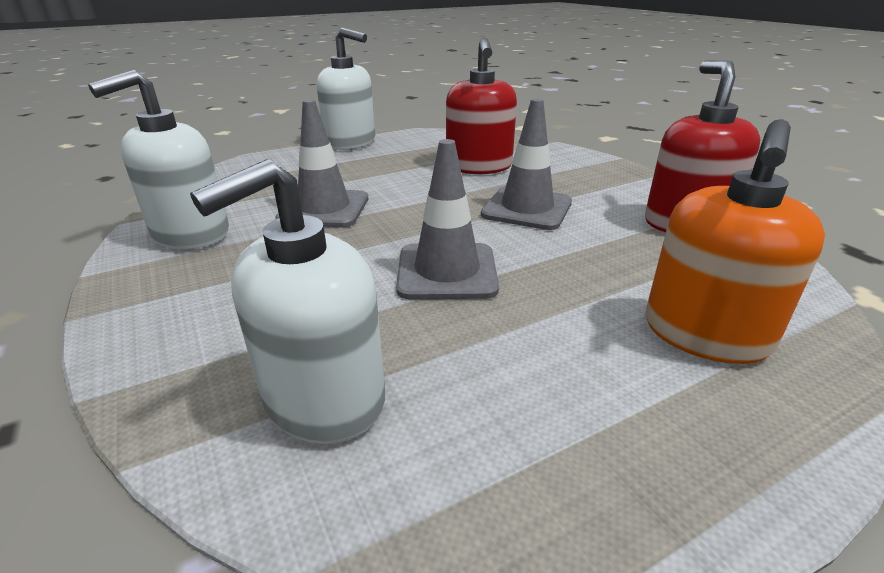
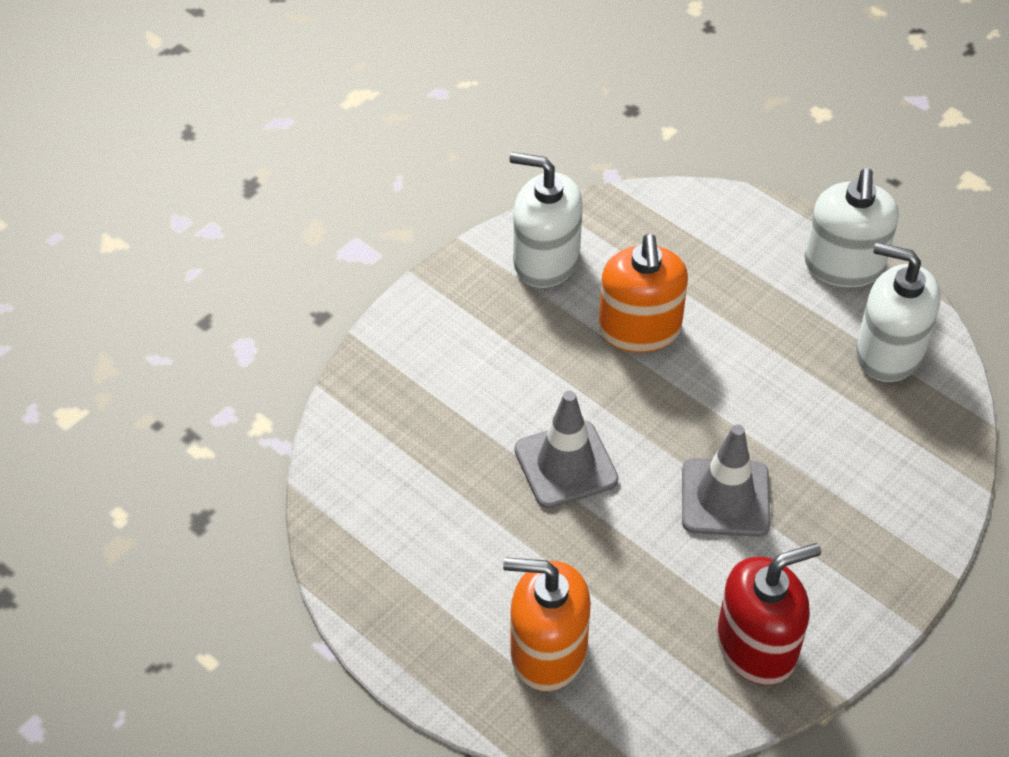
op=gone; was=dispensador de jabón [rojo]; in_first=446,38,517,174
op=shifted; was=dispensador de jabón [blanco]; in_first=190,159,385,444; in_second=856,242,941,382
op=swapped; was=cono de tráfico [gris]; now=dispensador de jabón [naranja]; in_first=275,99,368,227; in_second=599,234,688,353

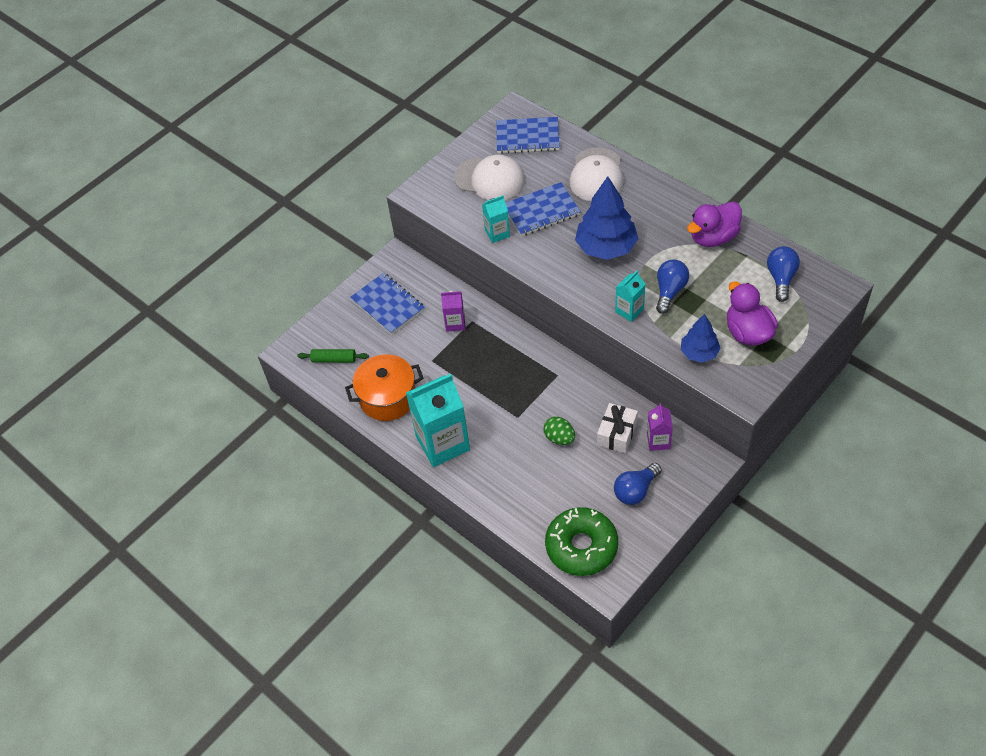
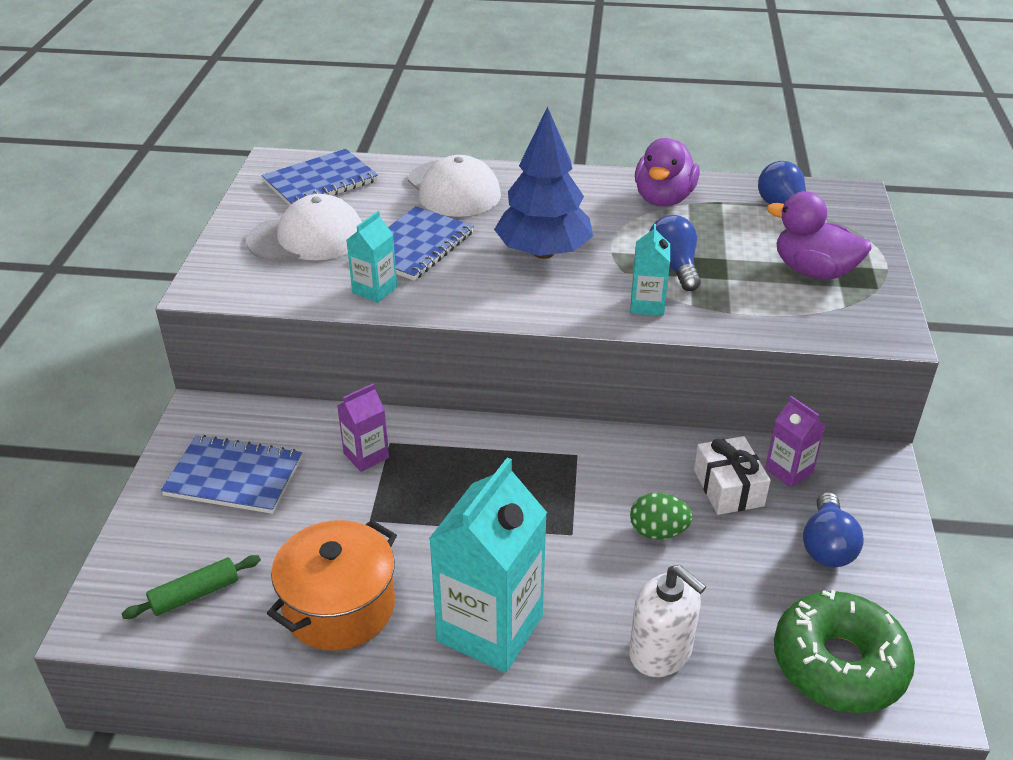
op=gone; was=árbol [azul]; in_first=681,314,721,363
op=new; now=dispensador de jabón [blanco]; in_second=629,565,707,677

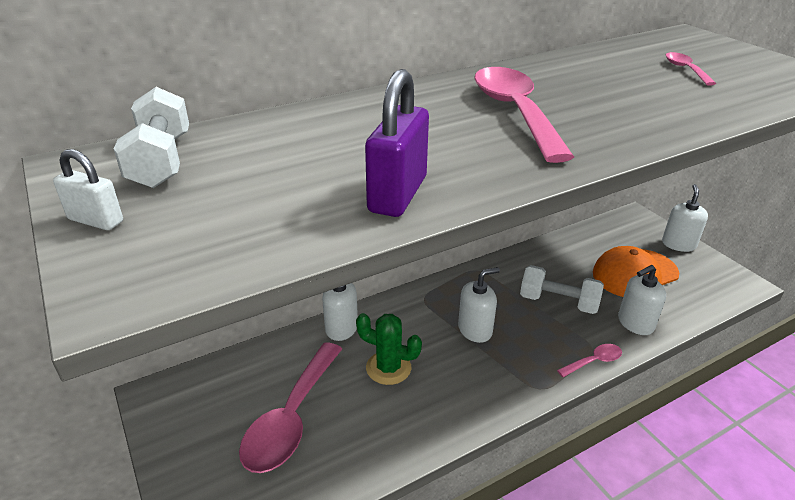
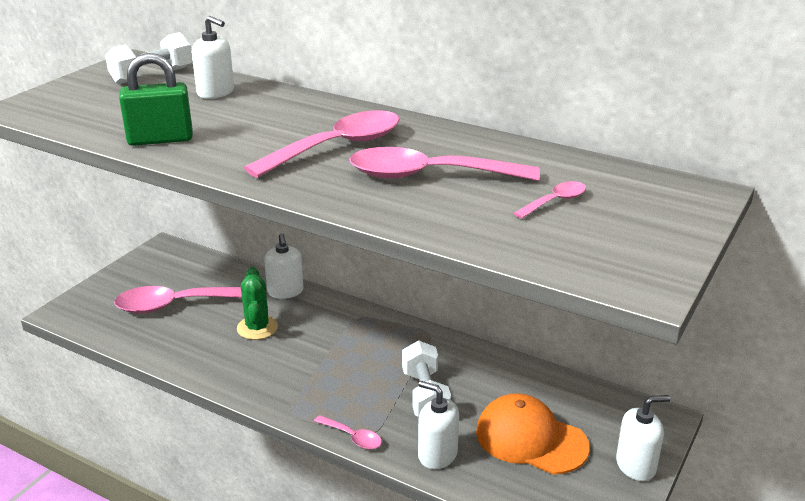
op=gone; was=candado [blanco]; in_first=53,149,123,230
op=new; now=cuchara [rosa]; in_second=349,147,540,181
op=shifted; was=dispensador de jabón [blanco]; in_first=458,267,500,343; in_second=192,16,234,99
op=repainted; was=candado [morado]; now=candado [verde]; in_first=365,69,429,217; in_second=119,53,193,146

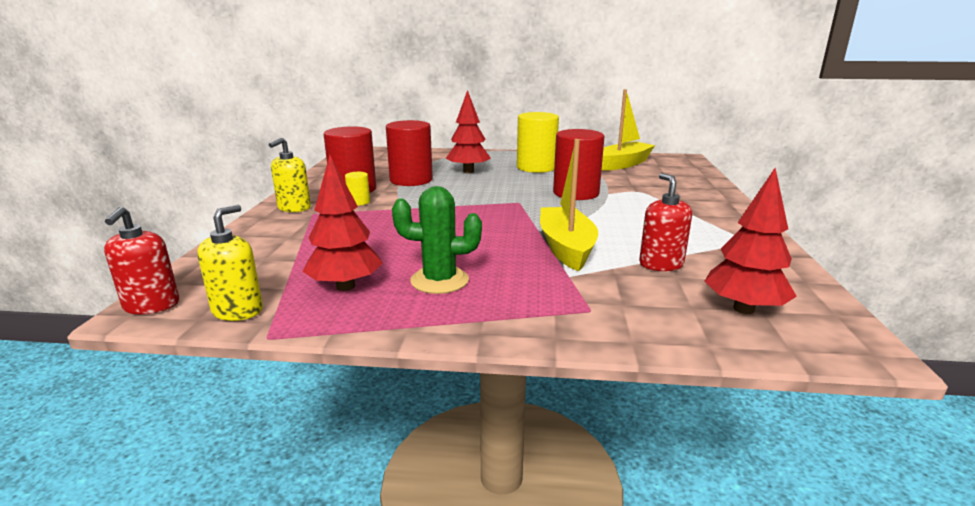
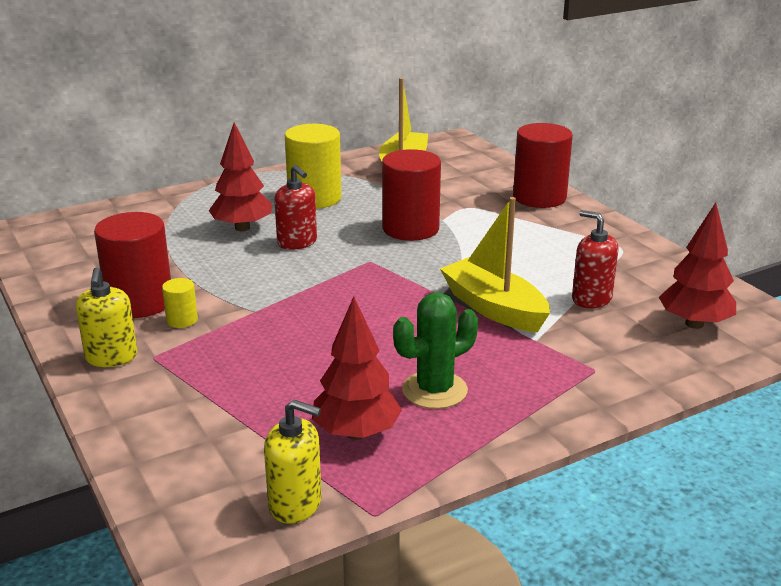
op=shifted; was=dispensador de jabón [rojo]; in_first=104,207,179,314; in_second=274,165,317,250
op=shifted; was=cilindro [rojo]; in_first=386,120,433,186; in_second=513,123,573,208
op=rotated; was=dispensador de jabón [amarillo]; in_first=197,205,263,321; in_second=264,400,322,524; clockwise=120

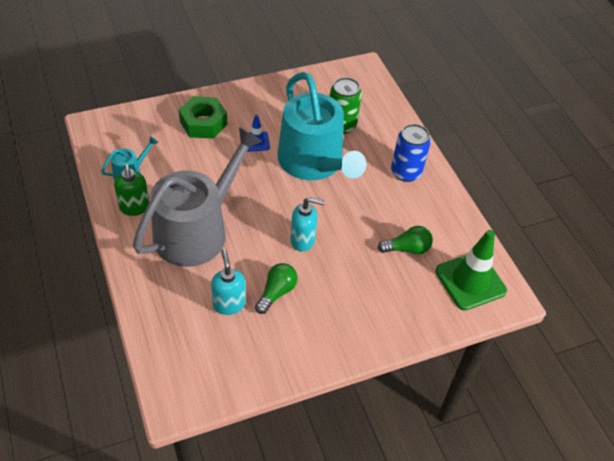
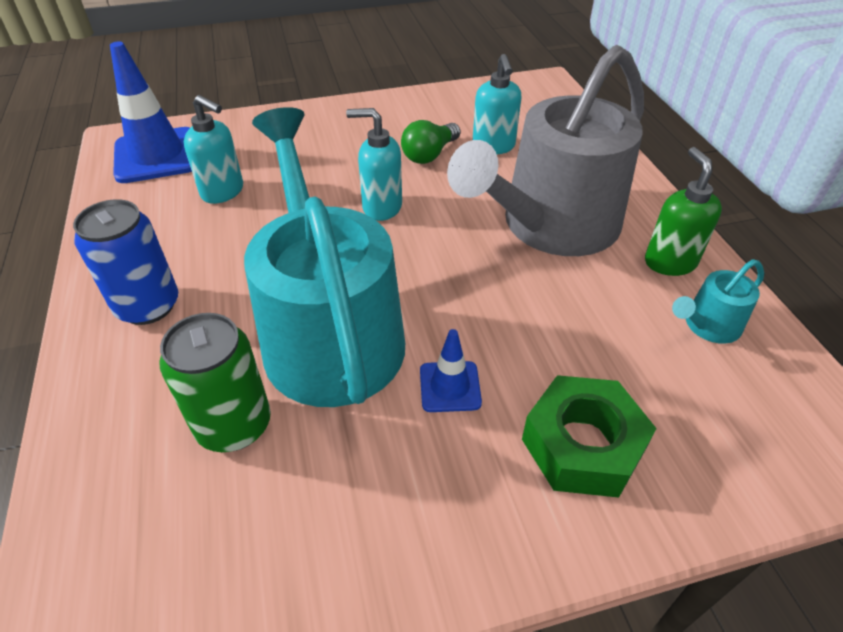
op=swapped; was=bombilla [verde]; now=dispensador de jabón [turquesa]; in_first=378,226,433,254; in_second=184,95,243,204
op=repainted; was=cono de tráfico [verde]; now=cono de tráfico [azul]; in_first=435,230,507,310; in_second=110,41,192,183

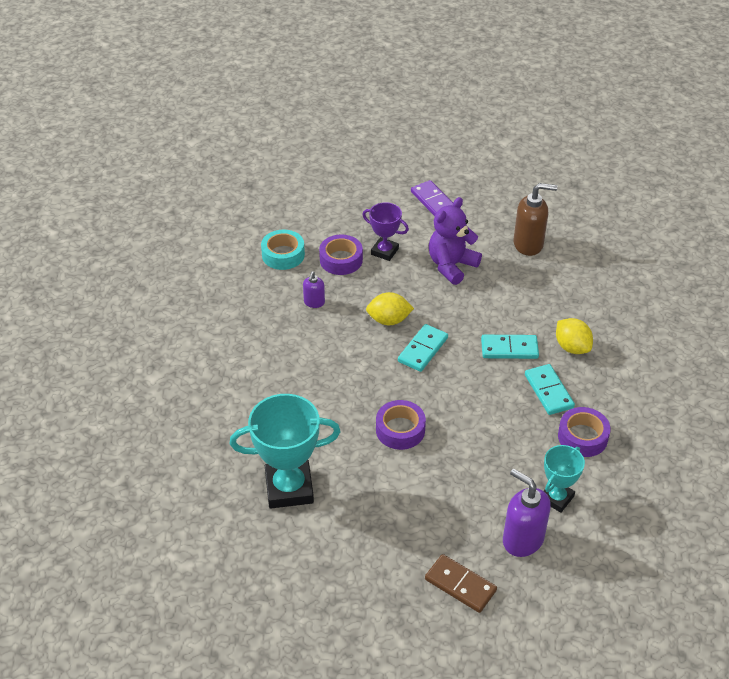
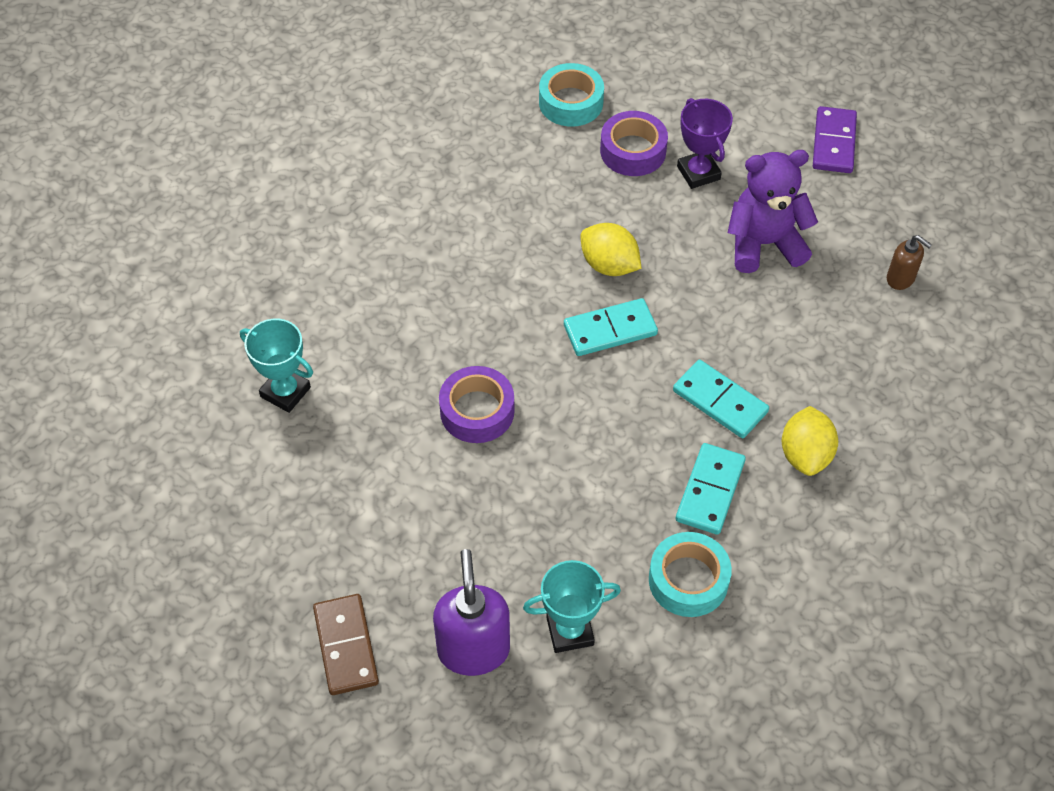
op=gone; was=dispensador de jabón [morado]; in_first=303,271,325,308
op=repainted; was=cinta adhesiva [morado]; now=cinta adhesiva [turquesa]; in_first=558,407,611,457; in_second=649,532,732,617
op=scaled; was=trofeo [turquesa]; in_first=230,394,341,509; in_second=240,319,313,413; ratio=0.57
op=scaled; was=dispensador de jabón [marrón]; in_first=514,183,558,256; in_second=887,235,932,290; ratio=0.54

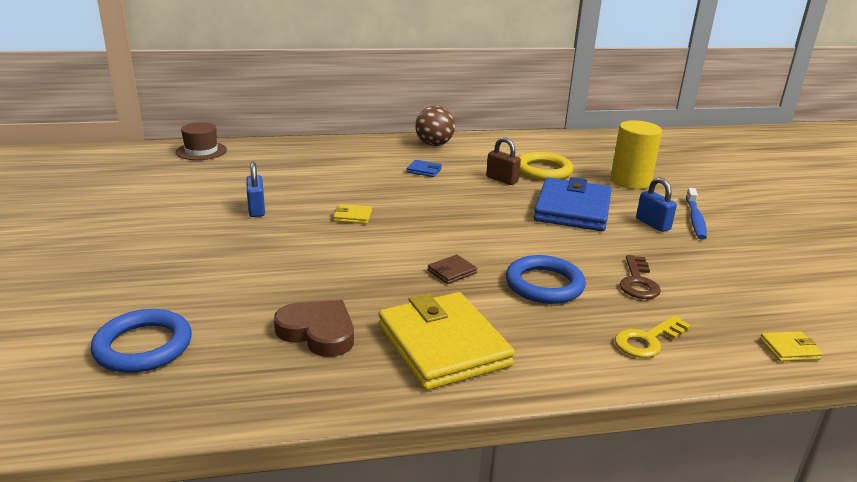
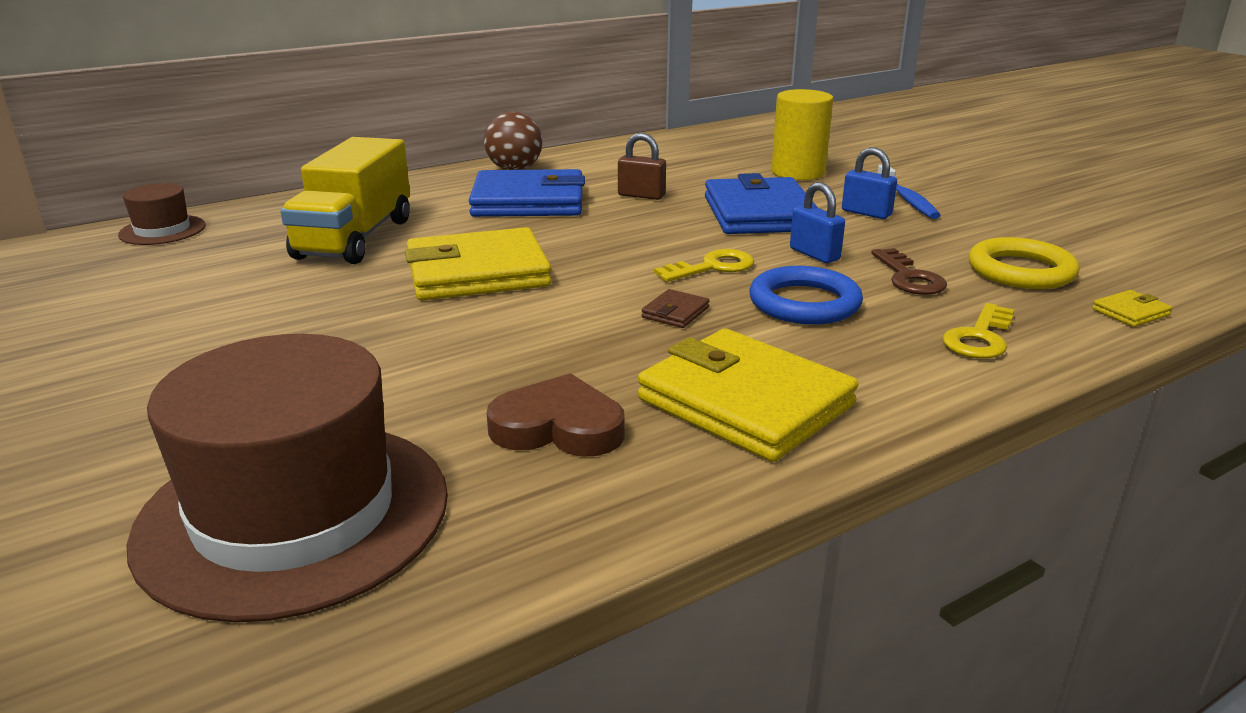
op=new; now=camión [amarillo]; in_second=280,137,410,264
op=new; now=llave [amarillo]; in_second=654,249,754,282
op=shifted; was=candado [azul]; in_first=246,162,265,217; in_second=790,182,845,263
op=shifted; was=anillo [amarillo]; in_first=519,152,573,181; in_second=969,237,1080,289
op=swapped; was=anillo [azul]; now=sombrero [marrón]; in_first=90,309,192,373; in_second=127,334,448,622
op=scaled; was=cartera [amarillo]; in_first=333,204,372,224; in_second=405,227,552,301; ratio=2.49
op=scaled; was=cartera [azul]; in_first=407,160,442,177; in_second=469,169,585,217; ratio=2.49

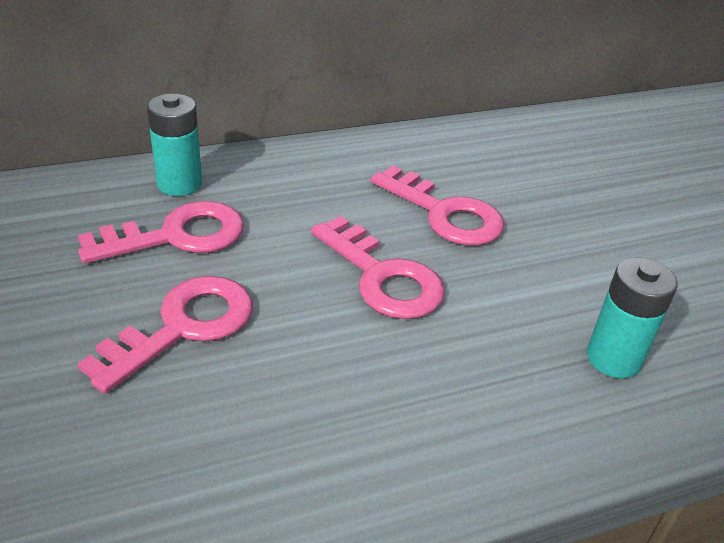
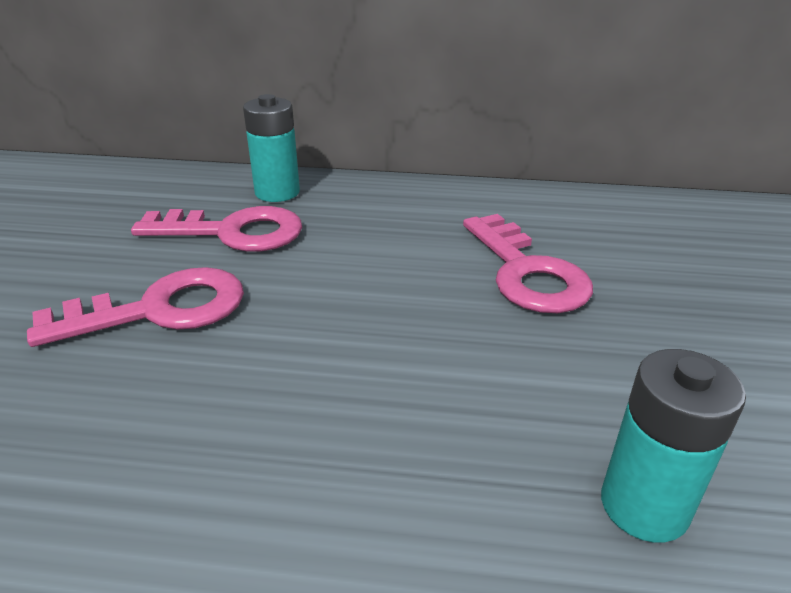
op=gone; was=llave [rosa]; in_first=311,216,445,319

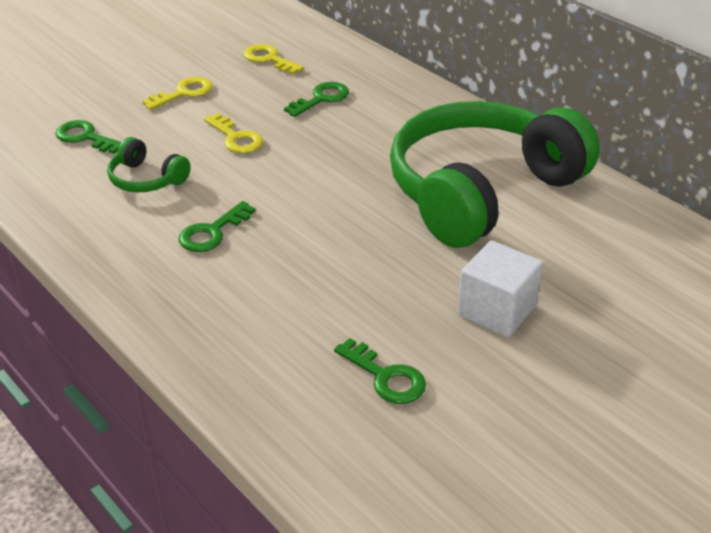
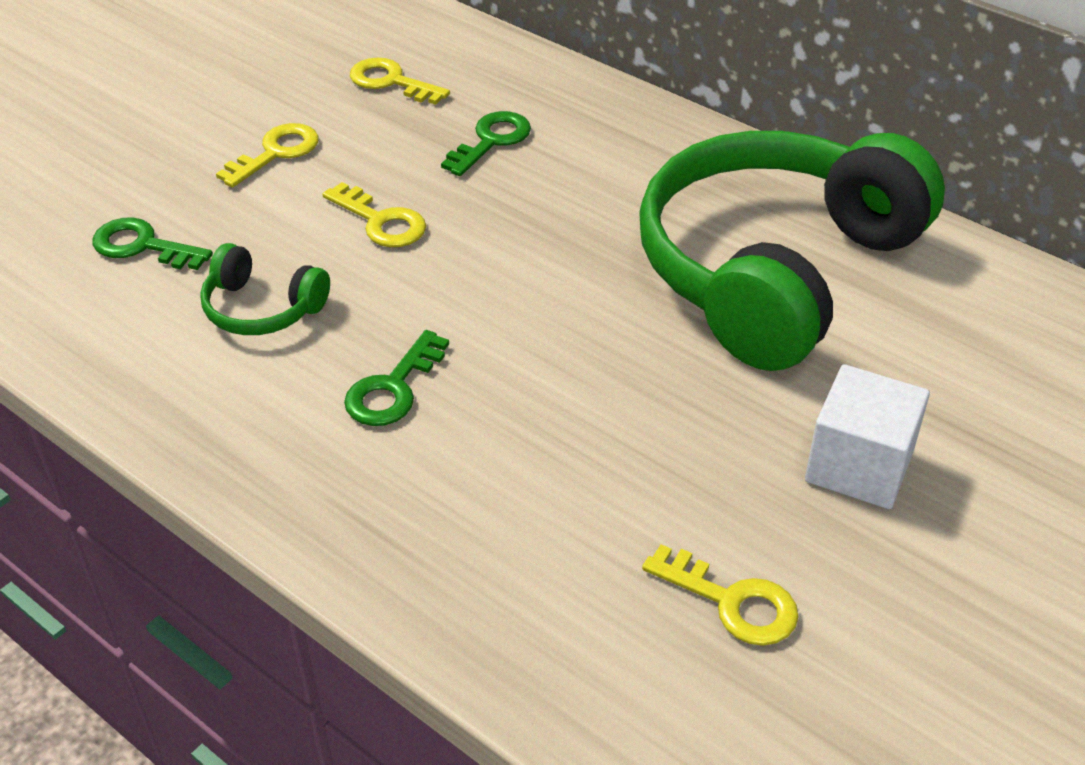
op=repainted; was=llave [verde]; now=llave [amarillo]; in_first=334,338,426,404; in_second=642,544,799,646

